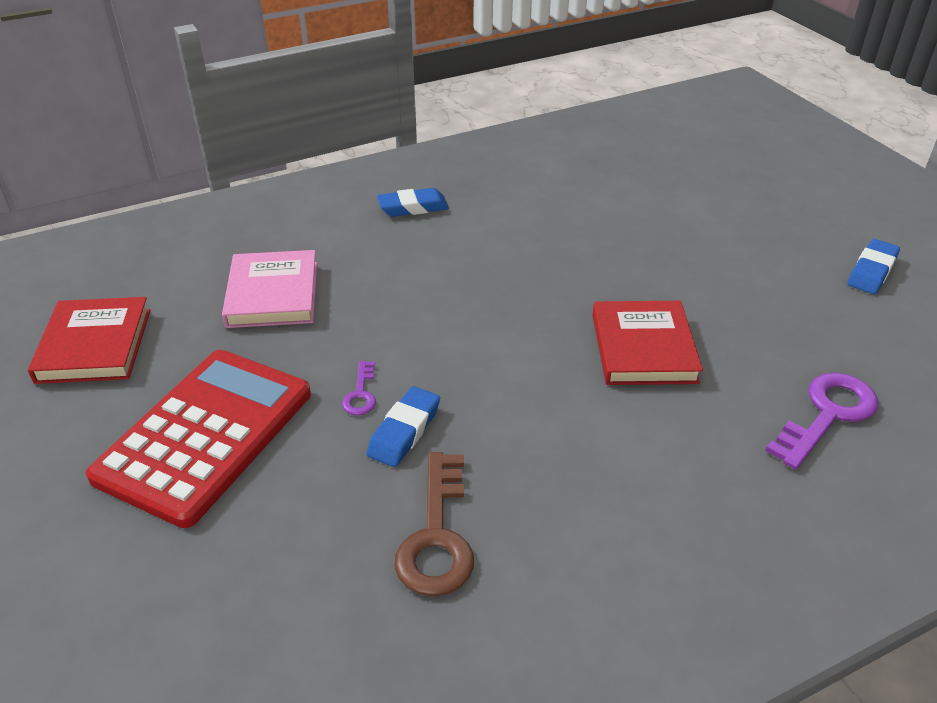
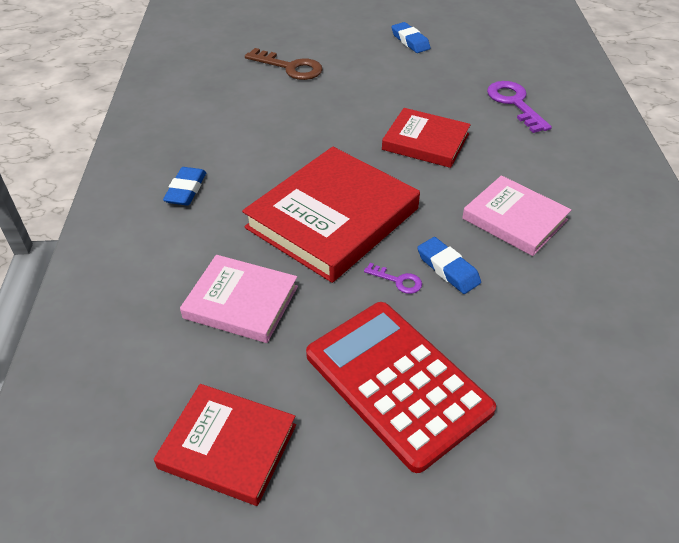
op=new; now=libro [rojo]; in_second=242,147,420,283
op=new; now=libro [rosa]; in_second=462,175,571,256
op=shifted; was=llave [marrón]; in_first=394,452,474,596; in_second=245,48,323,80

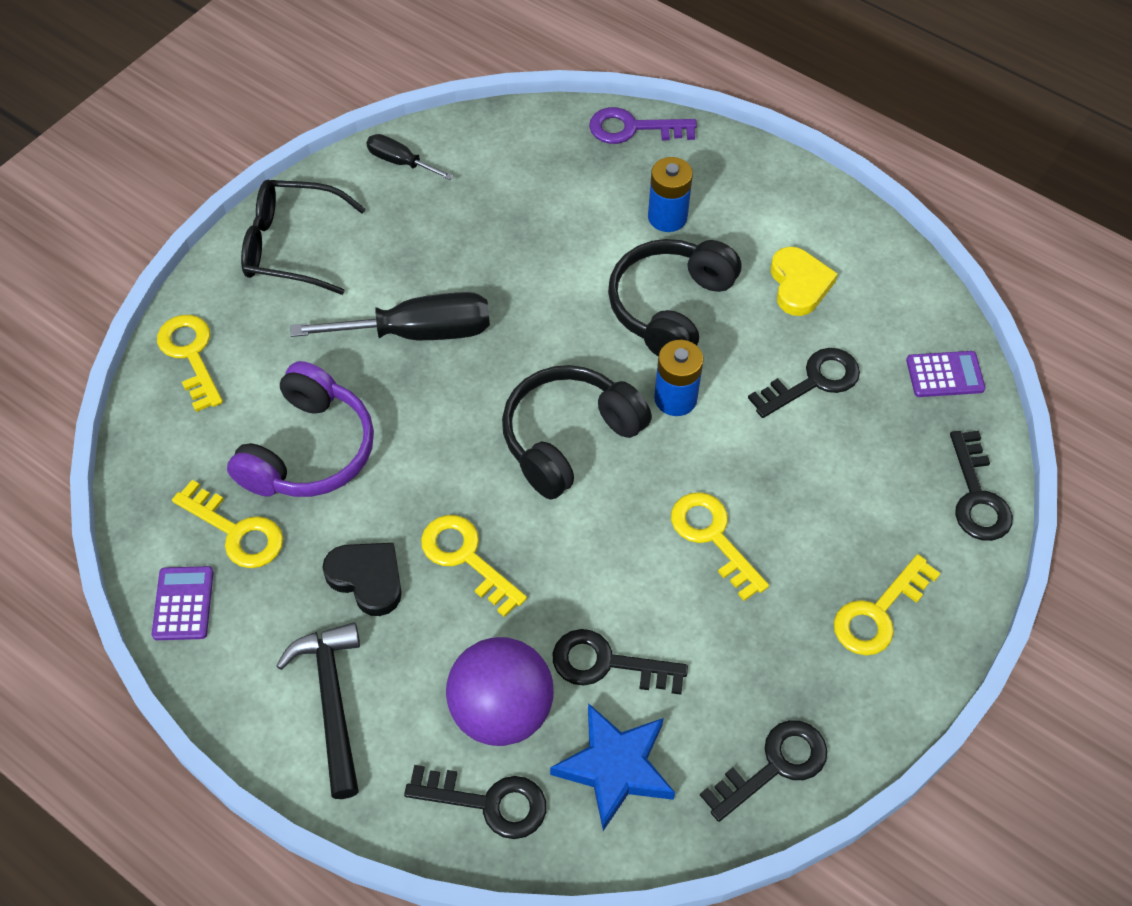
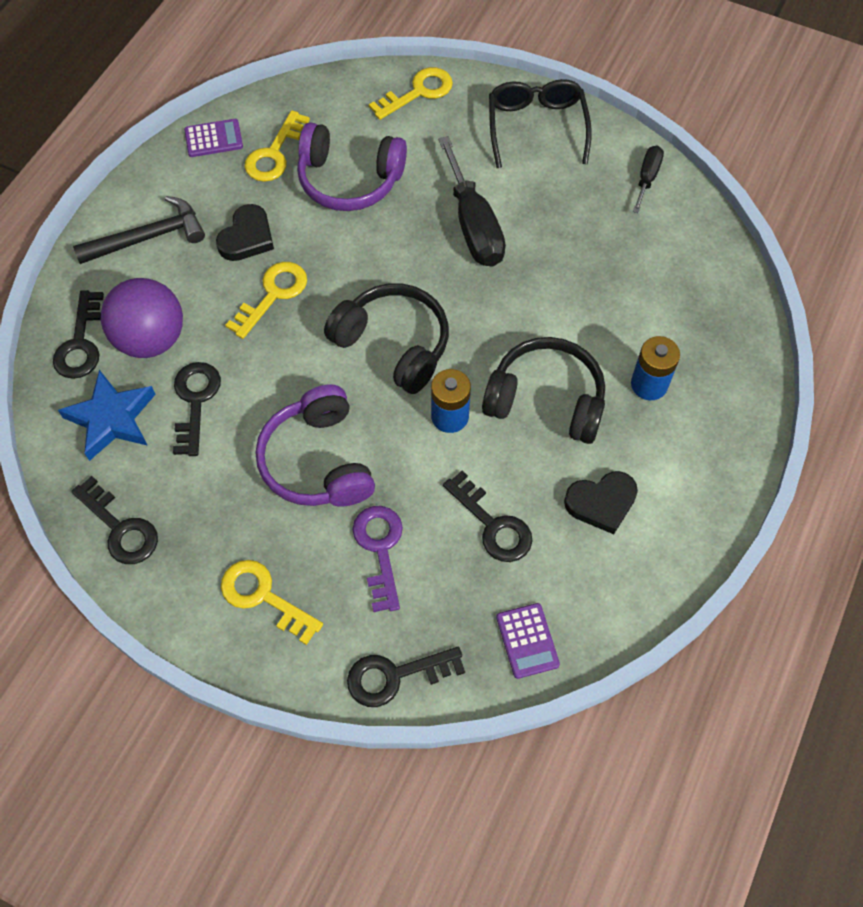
op=shifted; was=llave [morado]; in_first=589,107,697,144; in_second=352,506,403,612
op=swapped; was=llave [amarillo]; now=auriculares [morado]; in_first=671,492,769,601; in_second=256,384,375,507
op=repainted; was=corazón [amarillo]; now=corazón [negro]; in_first=771,247,838,316; in_second=564,471,638,534

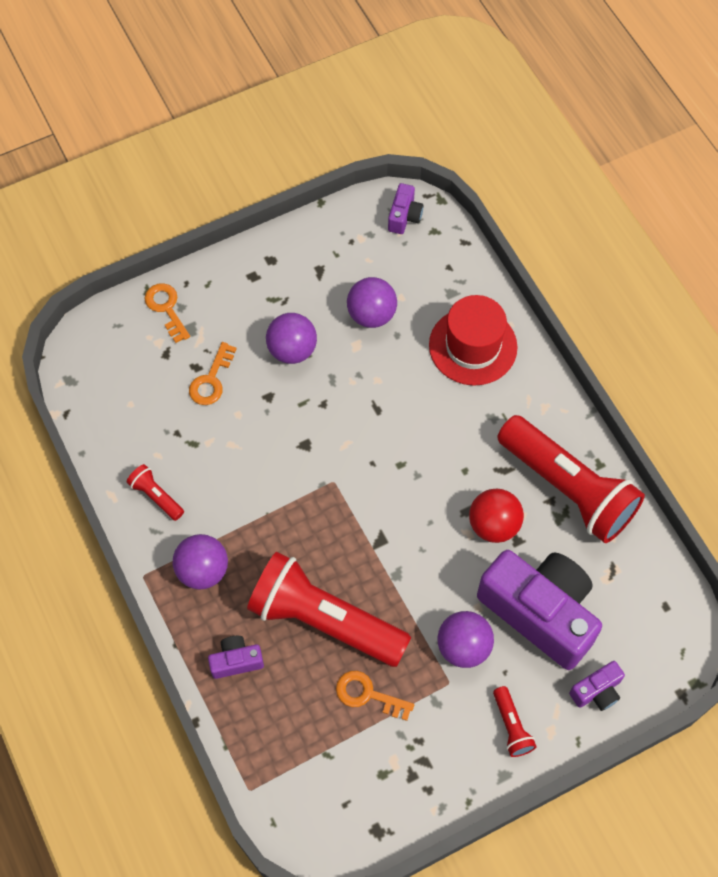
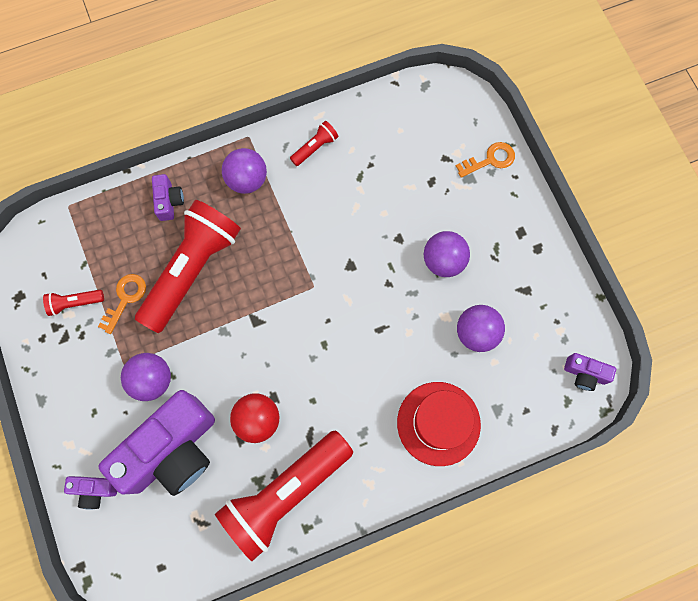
op=gone; was=llave [naranja]; in_first=189,342,237,405
op=shifted; was=lámpara de mano [rojo]; in_first=493,686,536,757; in_second=43,290,104,316
op=rotated; was=cámara [morado]; in_first=569,661,625,711; in_second=64,476,117,510; clockwise=-60

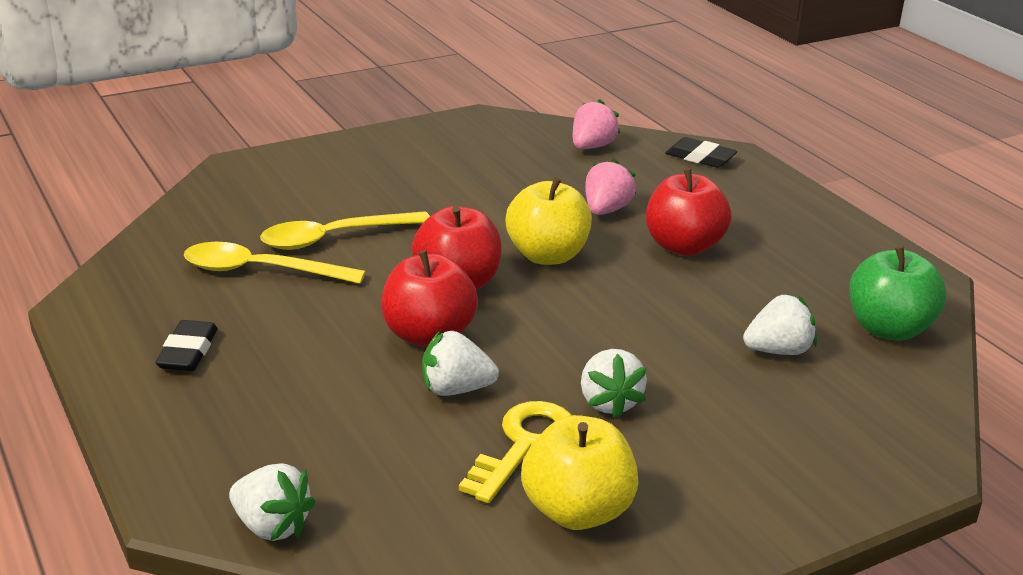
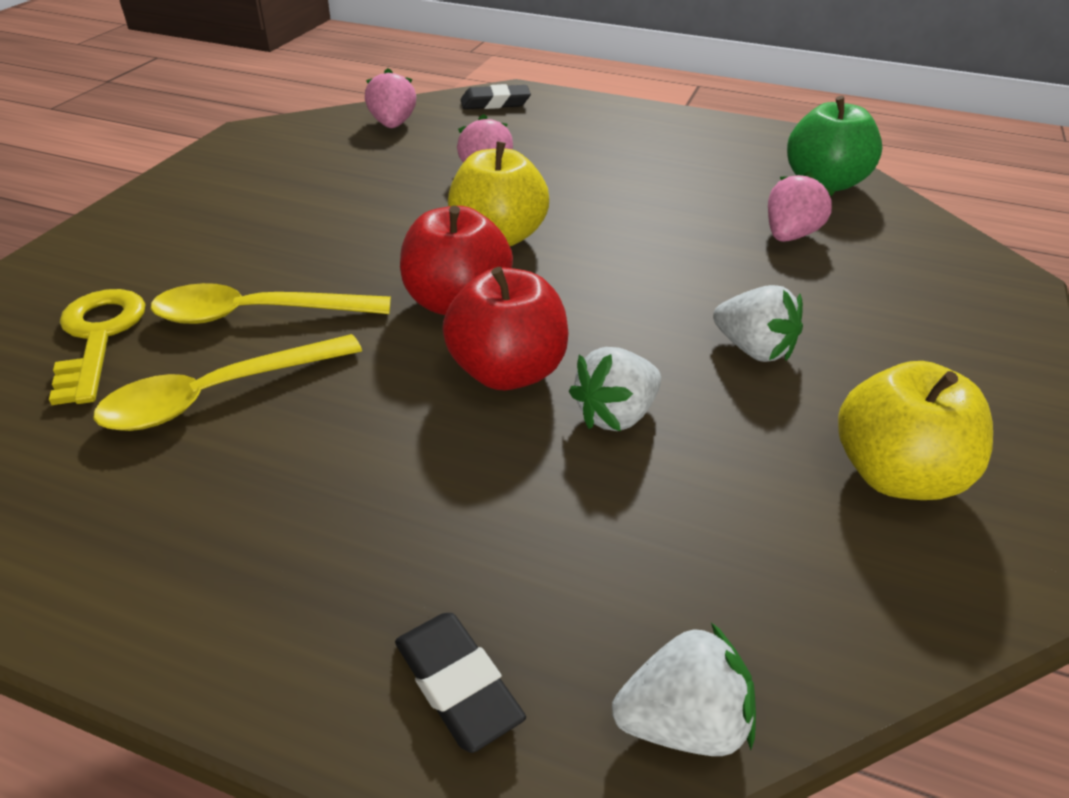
op=gone; was=manzana [rojo]; in_first=646,169,732,256
op=shifted; was=goma de borrar [negro]; in_first=155,320,218,371; in_second=395,613,526,753
op=shifted; was=llave [amarillo]; in_first=459,401,572,503; in_second=49,289,146,405
op=repainted; was=fresa [blanco]; now=fresa [rosa]; in_first=743,294,817,355; in_second=768,171,835,242
op=rotated; was=cuchara [amarillo]; in_first=260,211,430,250; in_second=151,283,391,324; clockwise=60

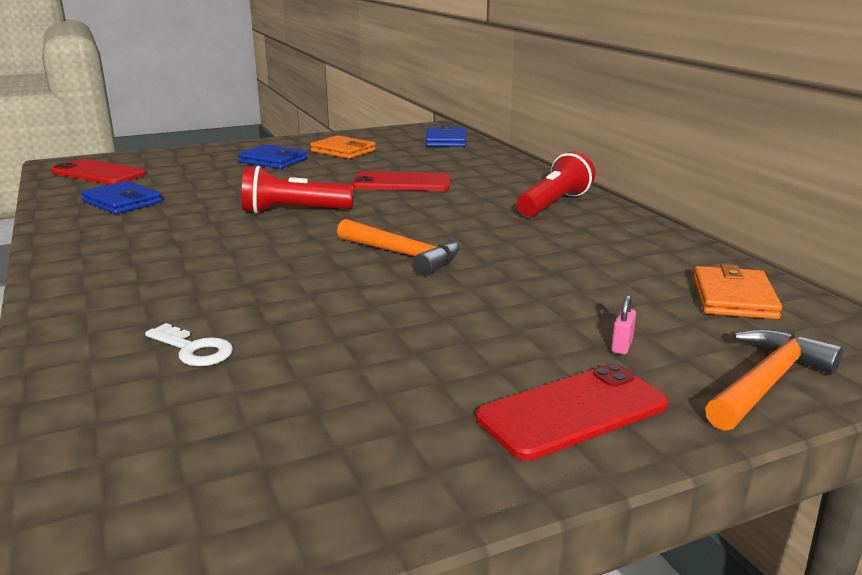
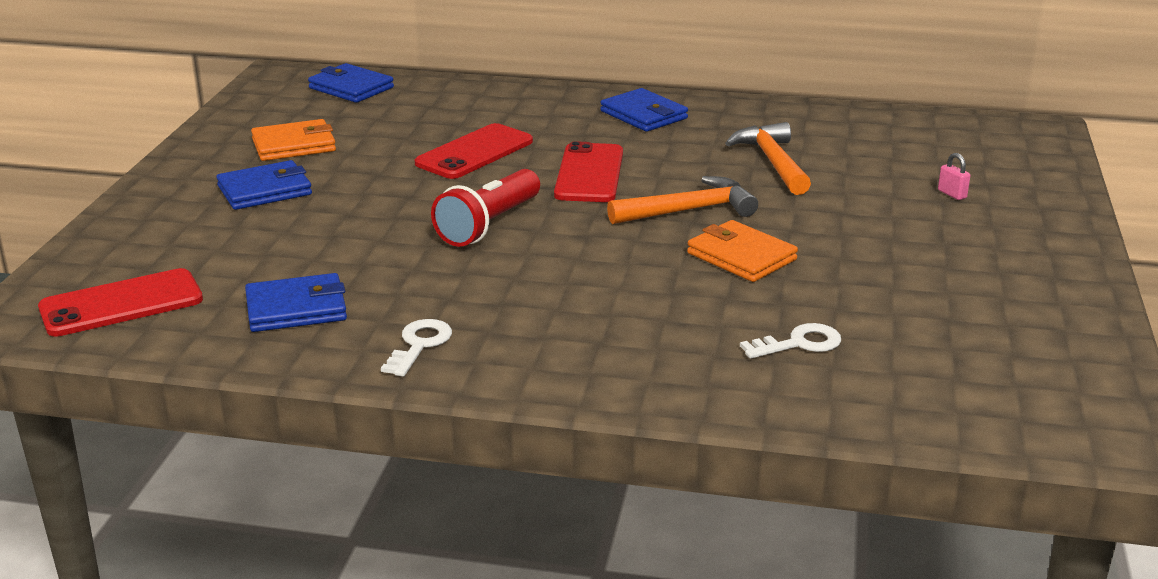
op=new; now=llave [blanco]; in_second=381,319,452,377
op=shifted; was=móvil [rojo]; in_first=476,364,669,461; in_second=554,141,623,202
op=shifted; was=cartera [naranja]; in_first=693,264,782,319; in_second=687,220,798,282
op=shifted; was=martillo [naranja]; in_first=705,329,843,431; in_second=725,122,811,195
op=swapped; was=lámpara de mano [rojo]; now=cartera [azul]; in_first=517,151,595,217; in_second=600,88,688,132

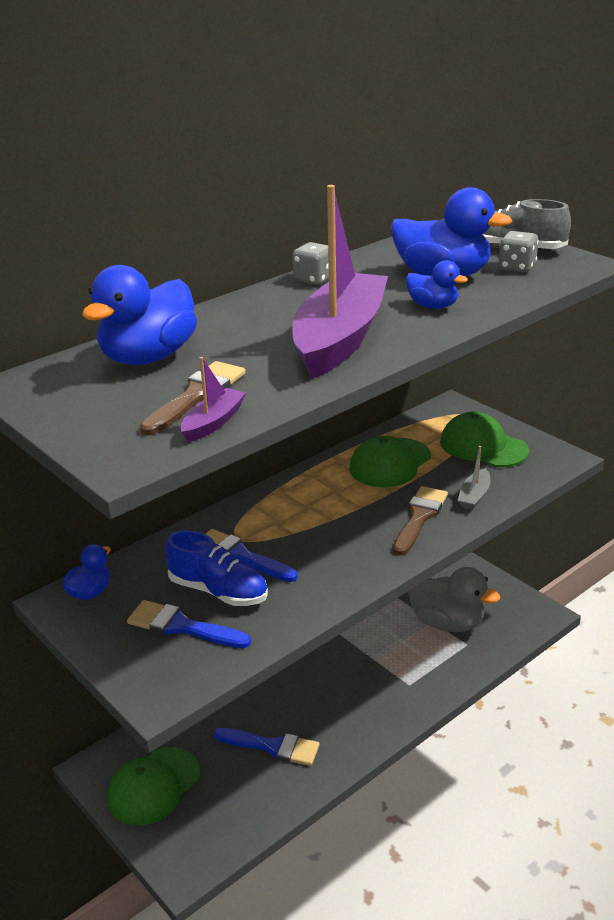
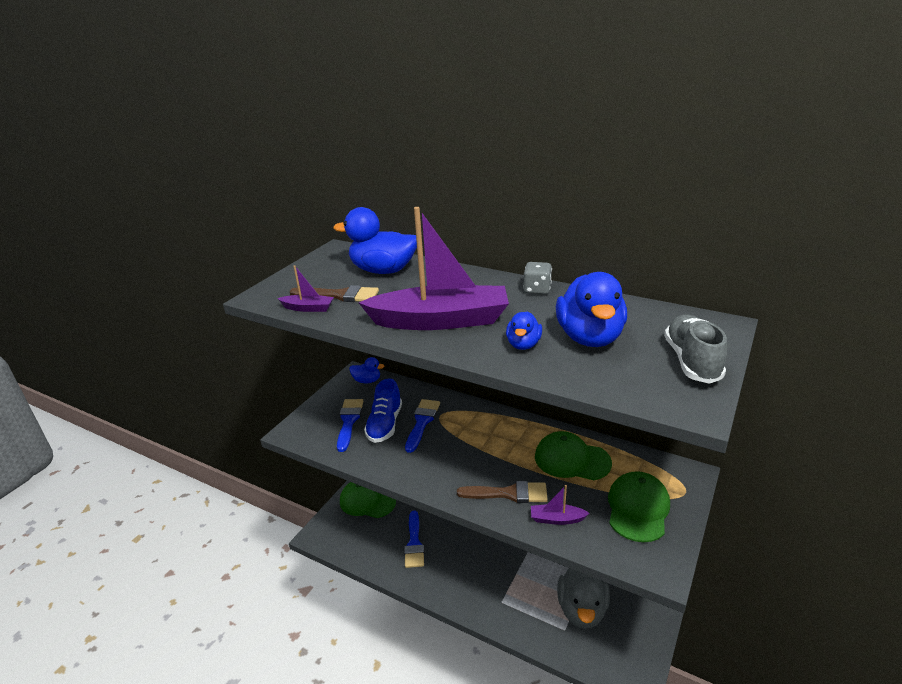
op=gone; was=dado [gris]; in_first=499,231,539,273
op=repainted; was=barco [gris]; now=barco [morado]; in_first=457,446,490,510; in_second=531,485,590,525

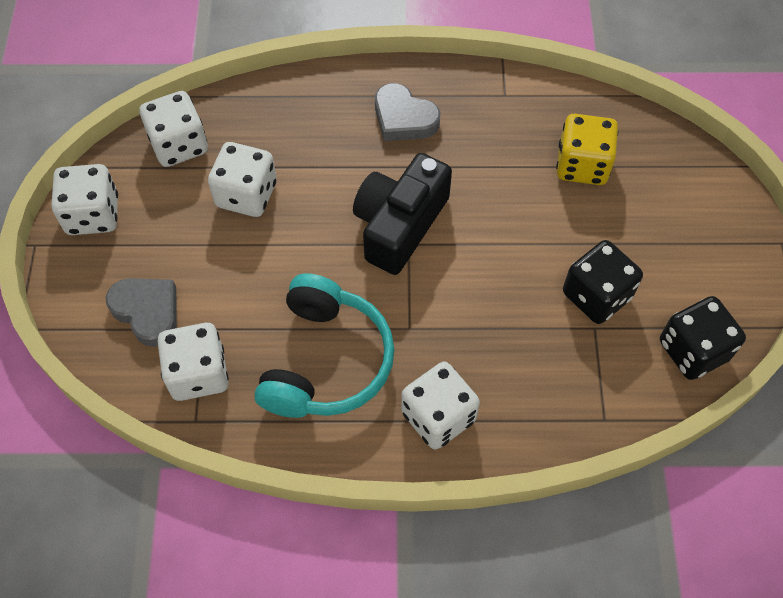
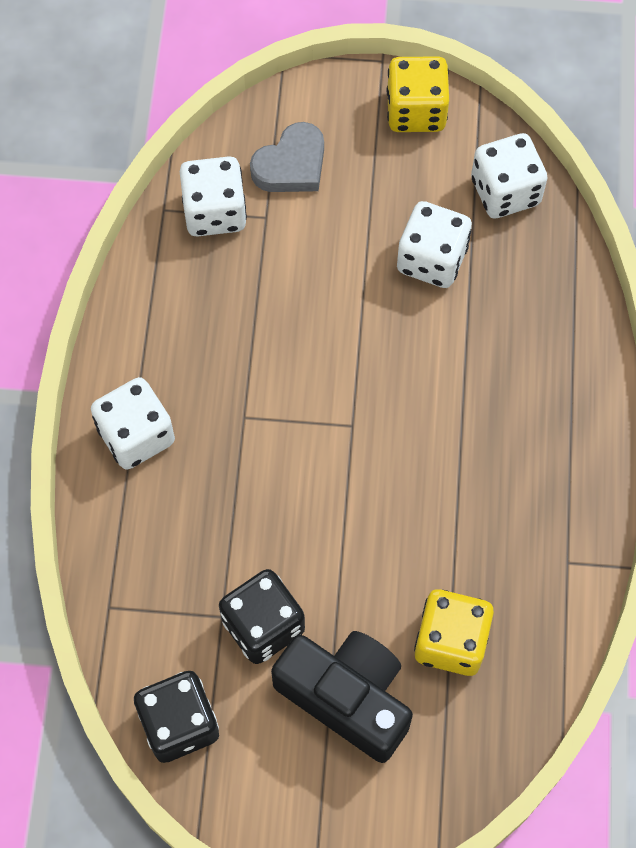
op=gone; was=auriculares [turquesa]; in_first=254,274,395,418
op=gone; was=corazón [gris]; in_first=375,83,440,141
op=shifted; was=cámara [negro]; in_first=353,153,452,275; in_second=271,631,413,763
op=repainted; was=dado [blanco]; now=dado [amarillo]; in_first=51,164,118,235; in_second=386,56,449,132

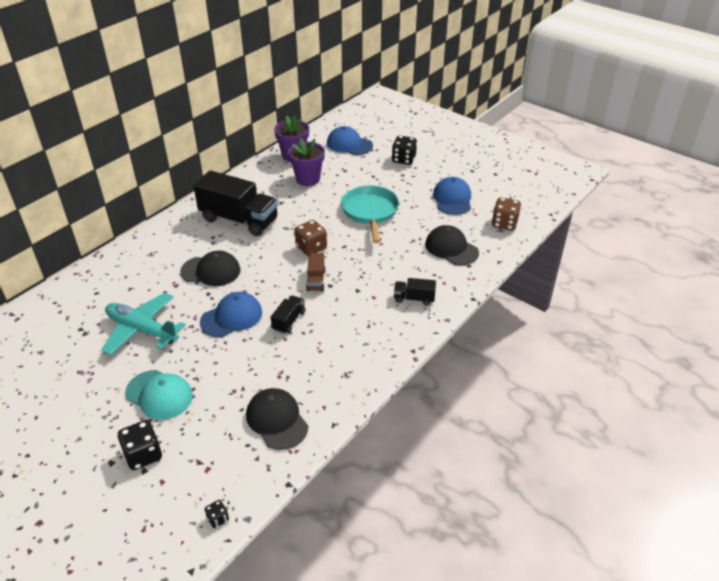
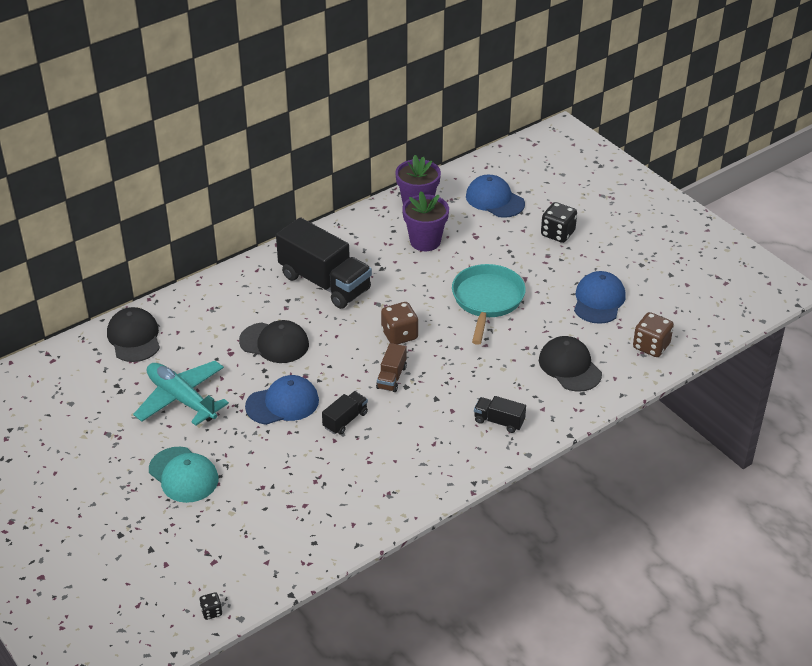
op=gone; was=dado [negro]; in_first=118,420,162,470
op=shifted; was=gorra [negro]; in_first=246,388,308,450; in_second=107,307,160,362

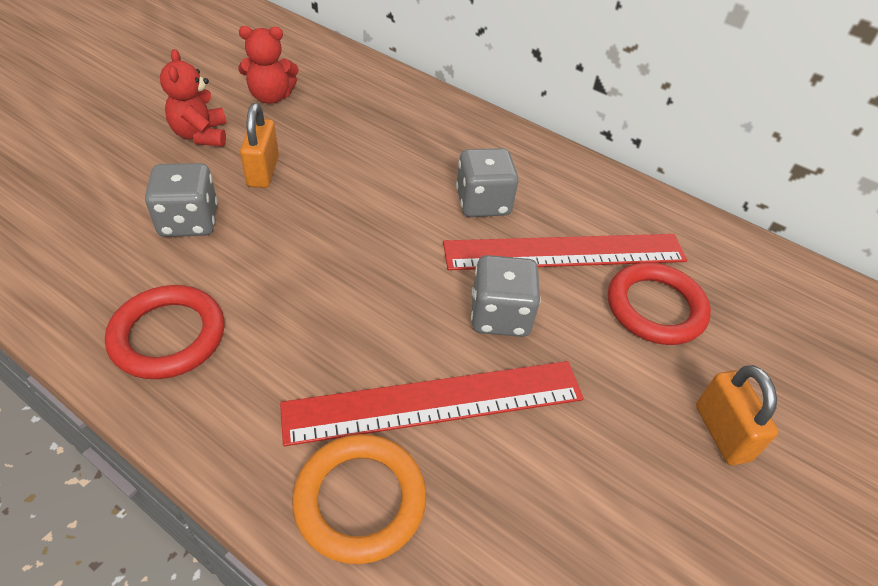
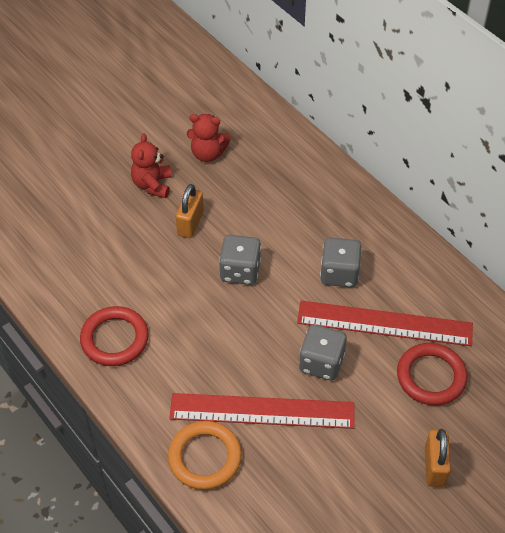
op=shifted; was=dado [gris]; in_first=145,163,218,237; in_second=219,235,261,285

